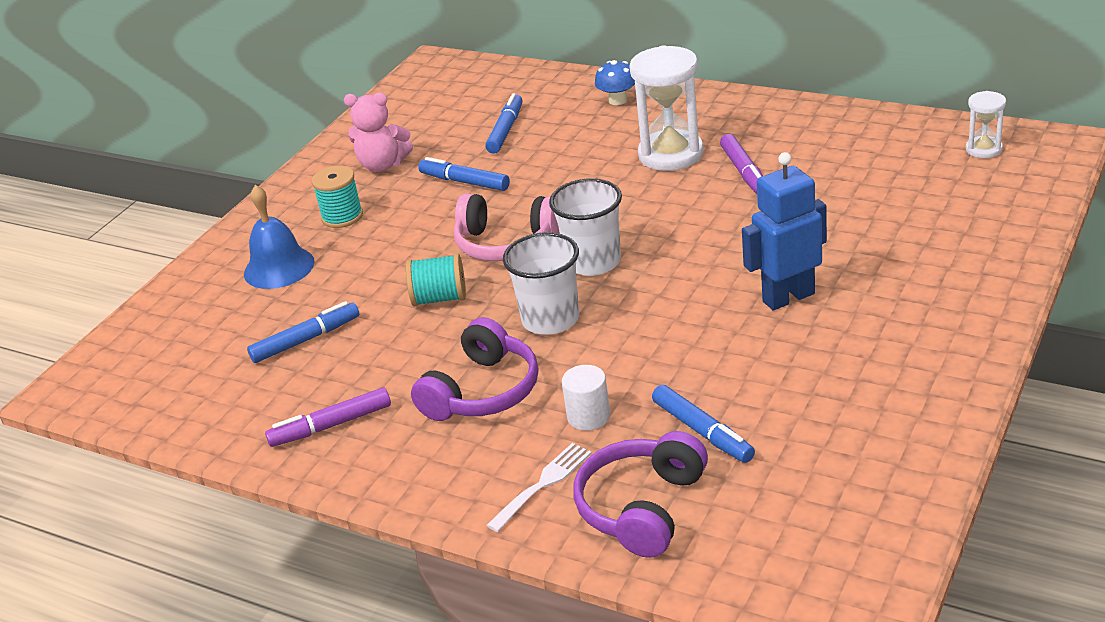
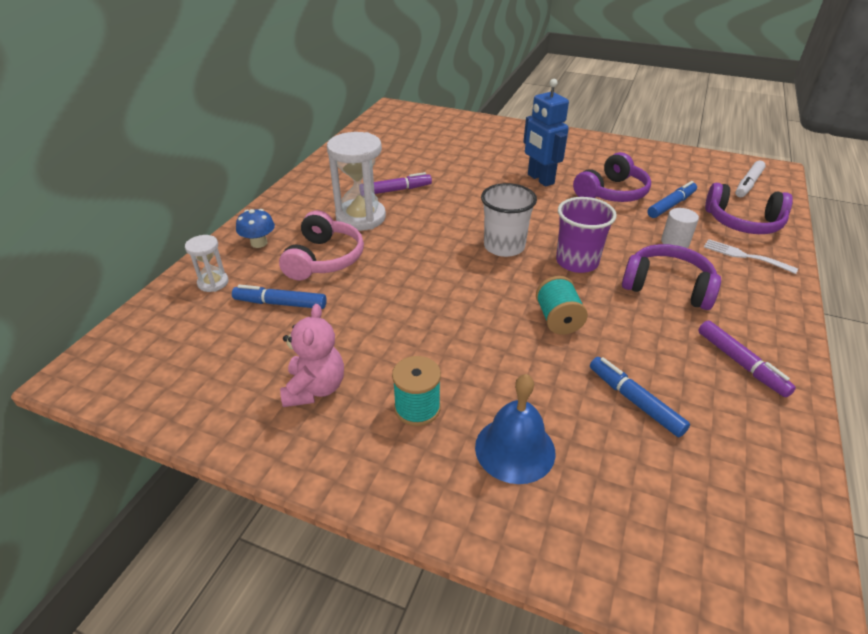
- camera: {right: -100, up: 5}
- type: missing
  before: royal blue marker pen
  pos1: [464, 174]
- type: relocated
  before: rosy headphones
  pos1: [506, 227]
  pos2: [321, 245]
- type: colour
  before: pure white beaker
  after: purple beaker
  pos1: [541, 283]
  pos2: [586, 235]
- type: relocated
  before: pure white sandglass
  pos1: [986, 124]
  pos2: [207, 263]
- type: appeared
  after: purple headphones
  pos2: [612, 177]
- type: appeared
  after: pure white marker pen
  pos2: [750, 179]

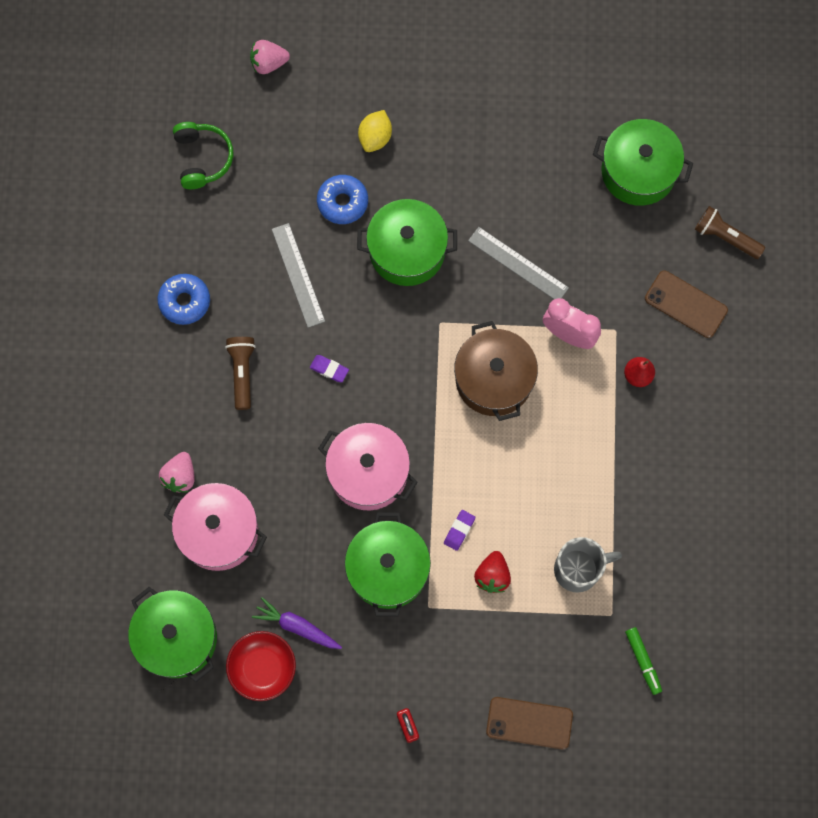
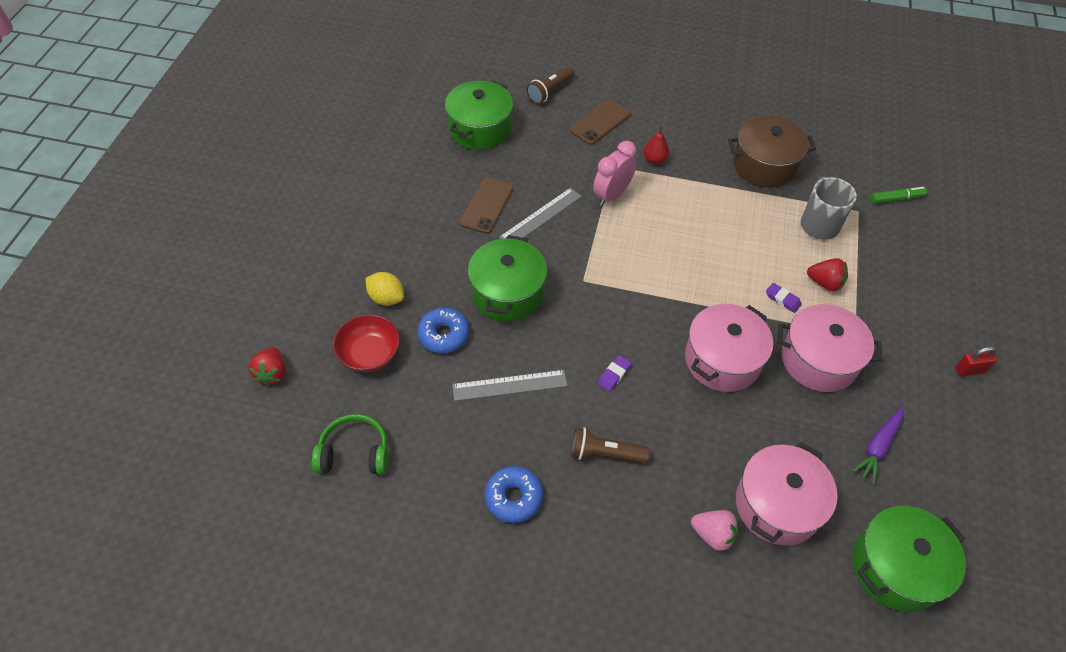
- camera: {right: -80, up: -20}
- type: relocated
  before: scarlet deep dish
  pos1: [261, 666]
  pos2: [366, 343]
- type: colour
  before: rosy toy strawberry
  after: scarlet toy strawberry
  pos1: [270, 57]
  pos2: [267, 366]
- type: colour
  before: emerald stockpot
  after: rosy stockpot
  pos1: [388, 564]
  pos2: [830, 348]
- type: relocated
  before: russet stockpot
  pos1: [496, 371]
  pos2: [772, 152]
- type: relocated
  before: russet phone
  pos1: [529, 723]
  pos2: [486, 205]

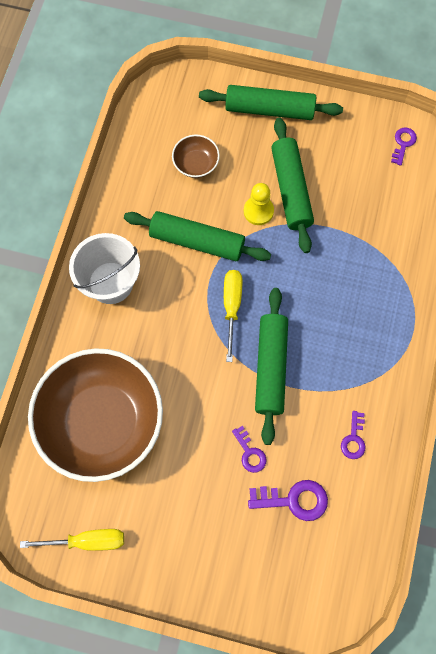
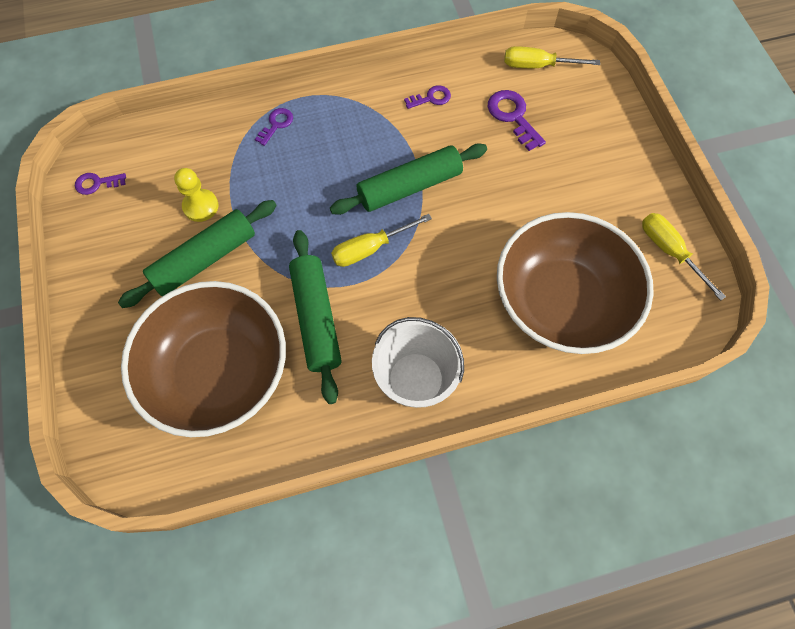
- camera: {right: -120, up: -5}
- type: size
  before: russet deep dish
  pos1: [196, 156]
  pos2: [203, 359]
  scale: 2.45
- type: missing
  before: emerald pastry roller
  pos1: [271, 102]
- type: relocated
  before: purple key
  pos1: [249, 449]
  pos2: [274, 127]
- type: relocated
  before: golden pawn
  pos1: [259, 204]
  pos2: [196, 195]
- type: appeared
  after: golden flat screwdriver
  pos2: [552, 57]

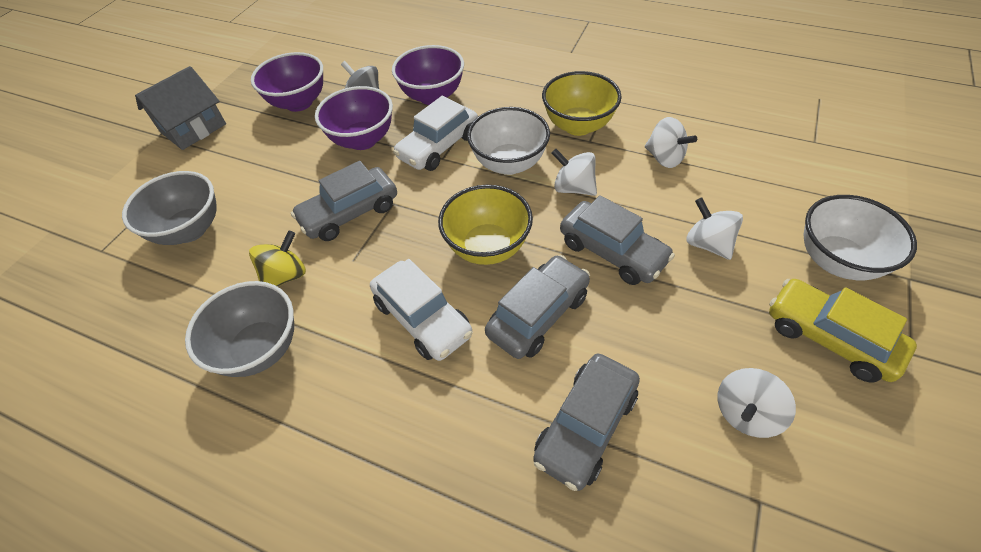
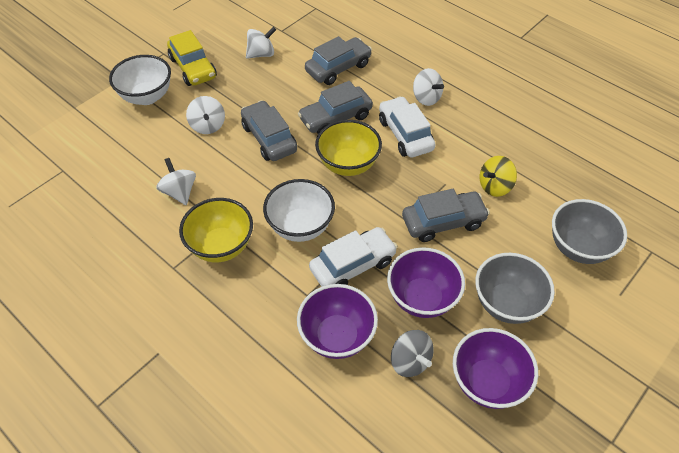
- camera: {right: -165, up: 0}
- type: missing
  before: gray cottage
  pos1: [180, 108]
- type: relocated
  before: gray deep dish
  pos1: [239, 329]
  pos2: [515, 288]
- type: relocated
  before: pure white toy top
  pos1: [574, 172]
  pos2: [428, 87]

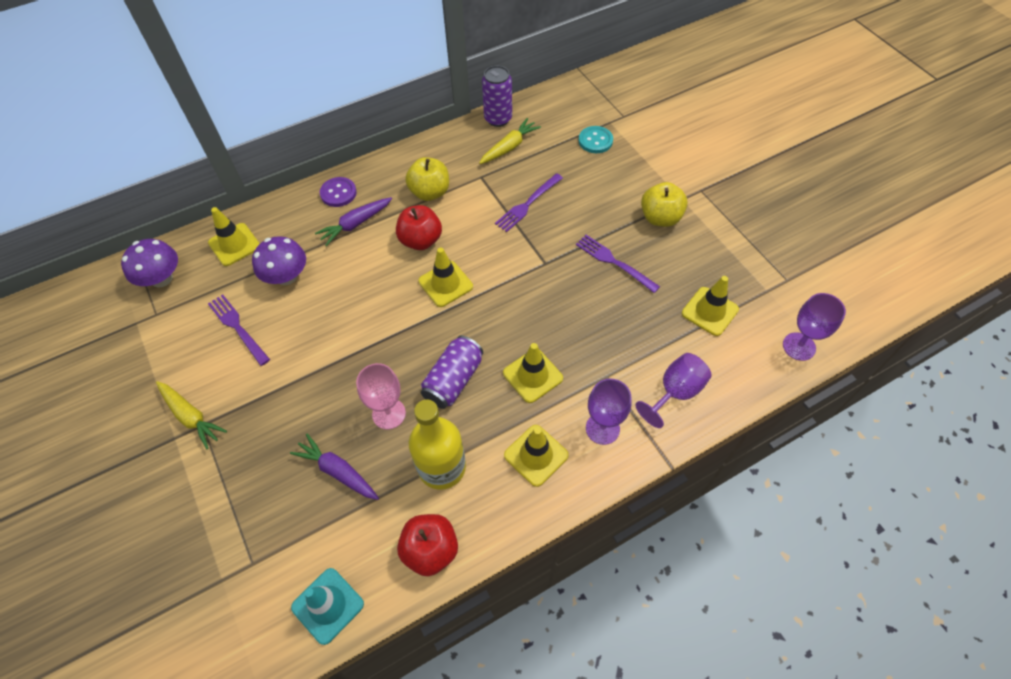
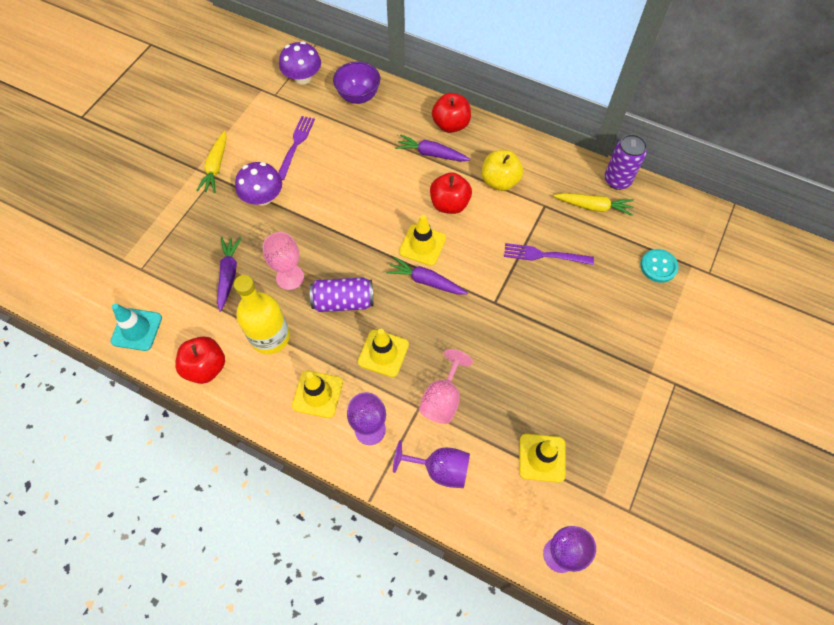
- camera: {right: 55, up: 5}
- type: exchanged
  before: golden road cone
  after: purple deep dish
  pos1: [234, 236]
  pos2: [356, 82]
- type: relocated
  before: purple toadstool
  pos1: [279, 260]
  pos2: [258, 184]
- type: exchanged
  before: purple sewing button
  after: scarlet toy apple
  pos1: [338, 192]
  pos2: [451, 113]
- type: missing
  before: purple table fork
  pos1: [618, 264]
- type: missing
  before: golden toy apple
  pos1: [664, 204]
- type: appeared
  after: purple toy carrot
  pos2: [427, 276]
- type: appeared
  after: rosy wine glass
  pos2: [446, 386]

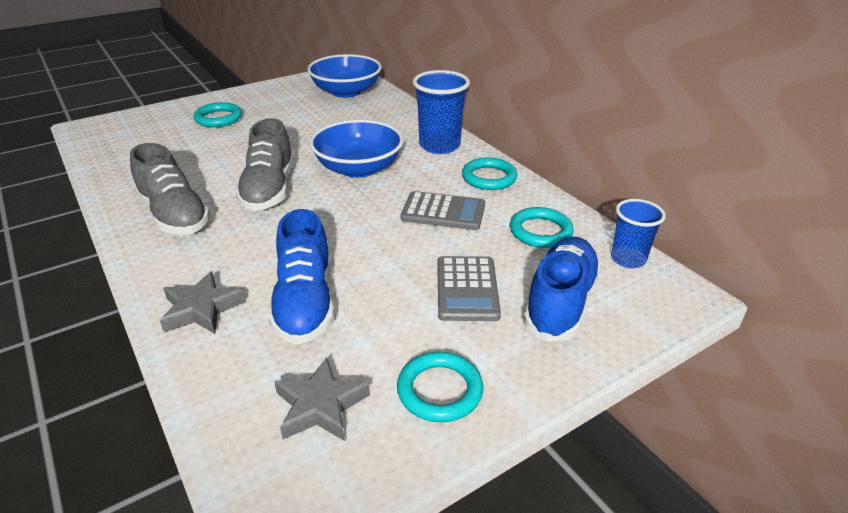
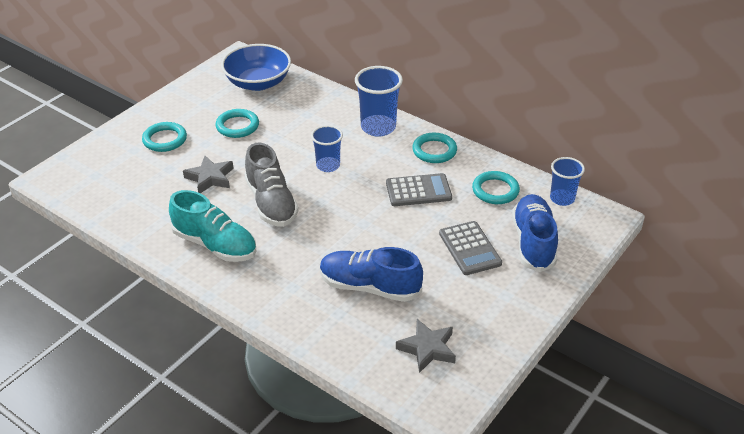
- camera: {right: -20, up: 5}
- type: colour
  before: gray lace-up shoe
  after: turquoise lace-up shoe
  pos1: [170, 189]
  pos2: [213, 226]
- type: relocated
  before: gray five-pointed star
  pos1: [202, 302]
  pos2: [208, 174]
- type: spun
  before: royal blue lace-up shoe
  pos1: [301, 277]
  pos2: [371, 274]
  turn: 135
- type: exchanged
  before: royal blue deep dish
  after: royal blue beaker
  pos1: [356, 149]
  pos2: [327, 148]
- type: relocated
  before: turquoise hoop
  pos1: [440, 387]
  pos2: [237, 123]

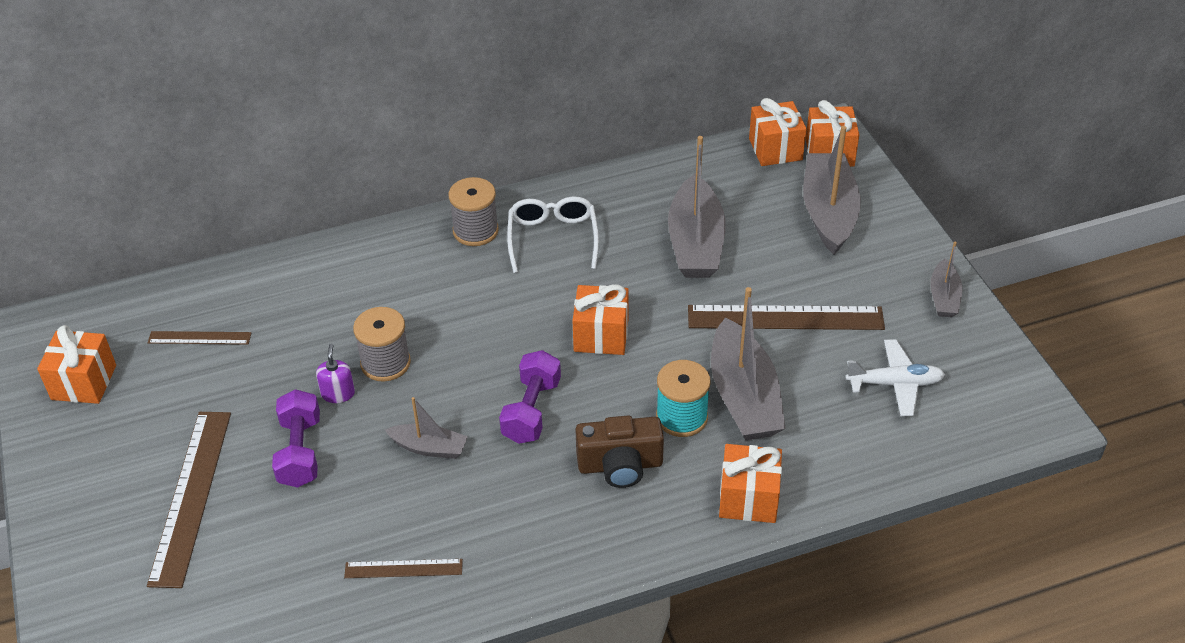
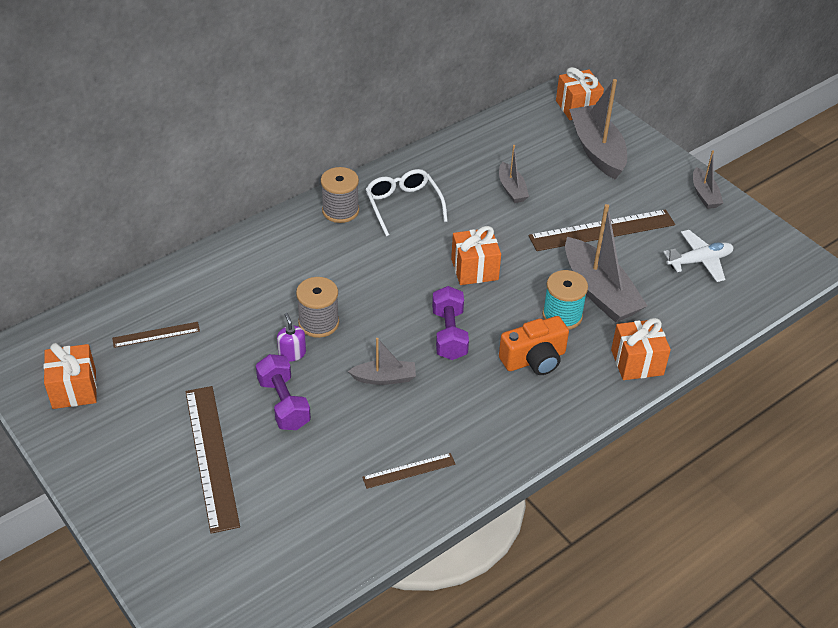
- camera: {right: -20, up: 0}
- type: colour
  before: russet compact camera
  after: orange-coloured compact camera
  pos1: [619, 452]
  pos2: [534, 345]
- type: size
  before: gray boat
  pos1: [697, 207]
  pos2: [514, 174]
  scale: 0.53
- type: missing
  before: orange-coloured gift
  pos1: [778, 132]

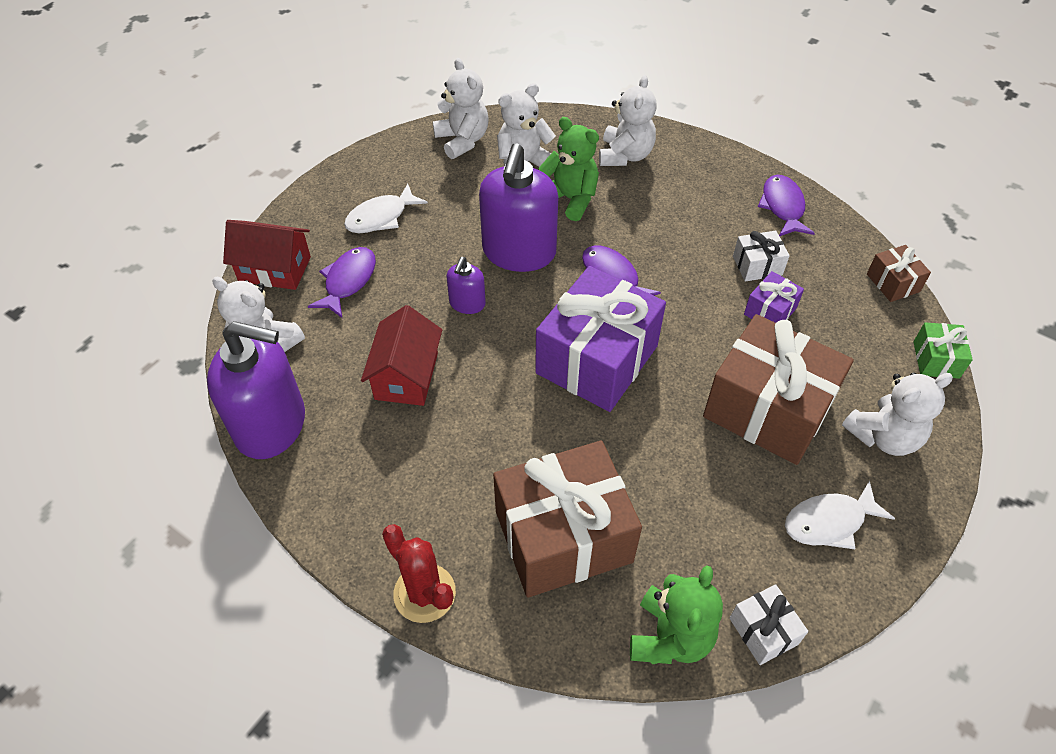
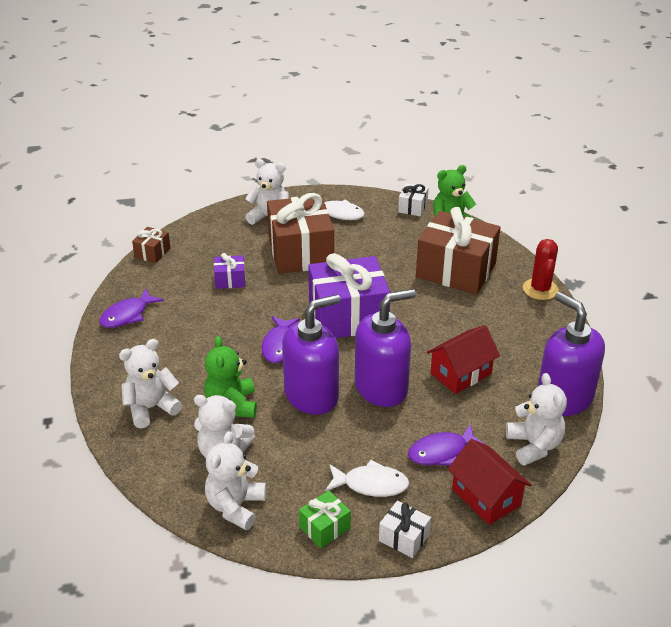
- camera: {right: -135, up: -15}
- type: size
  before: purple soap pump
  pos1: [466, 285]
  pos2: [385, 348]
  scale: 2.09
- type: relocated
  before: pure white gift
  pos1: [761, 256]
  pos2: [405, 529]
- type: relocated
  before: emerald gift
  pos1: [943, 350]
  pos2: [325, 519]

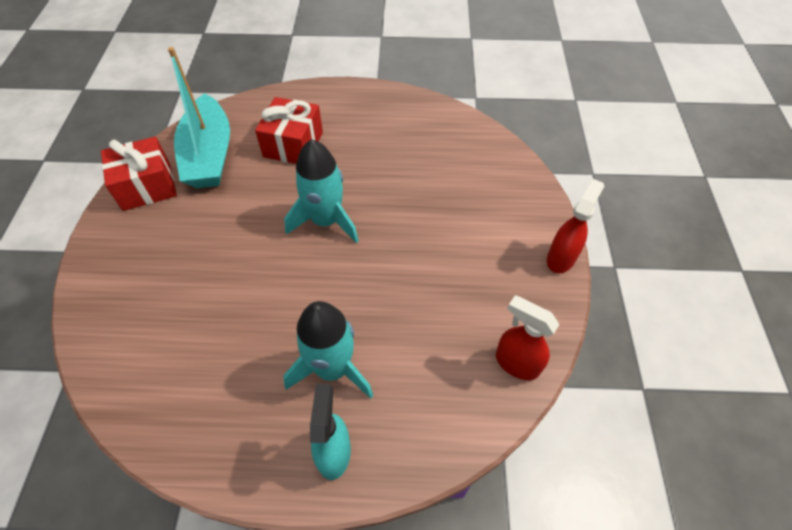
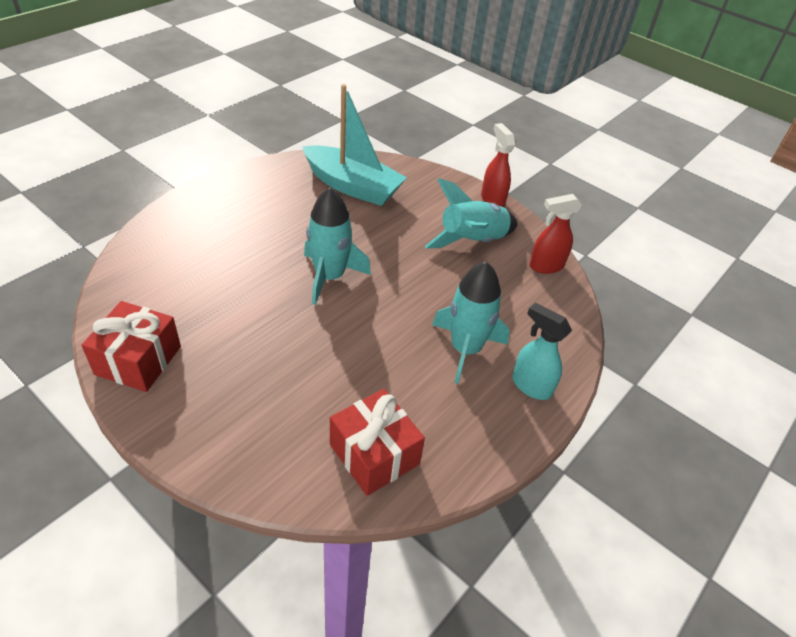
- camera: {right: -55, up: -10}
- type: relocated
  before: turquoise boat
  pos1: [199, 117]
  pos2: [354, 145]
- type: relocated
  before: scarlet gift
  pos1: [289, 130]
  pos2: [377, 442]
- type: appeared
  after: turquoise rocket
  pos2: [470, 213]

